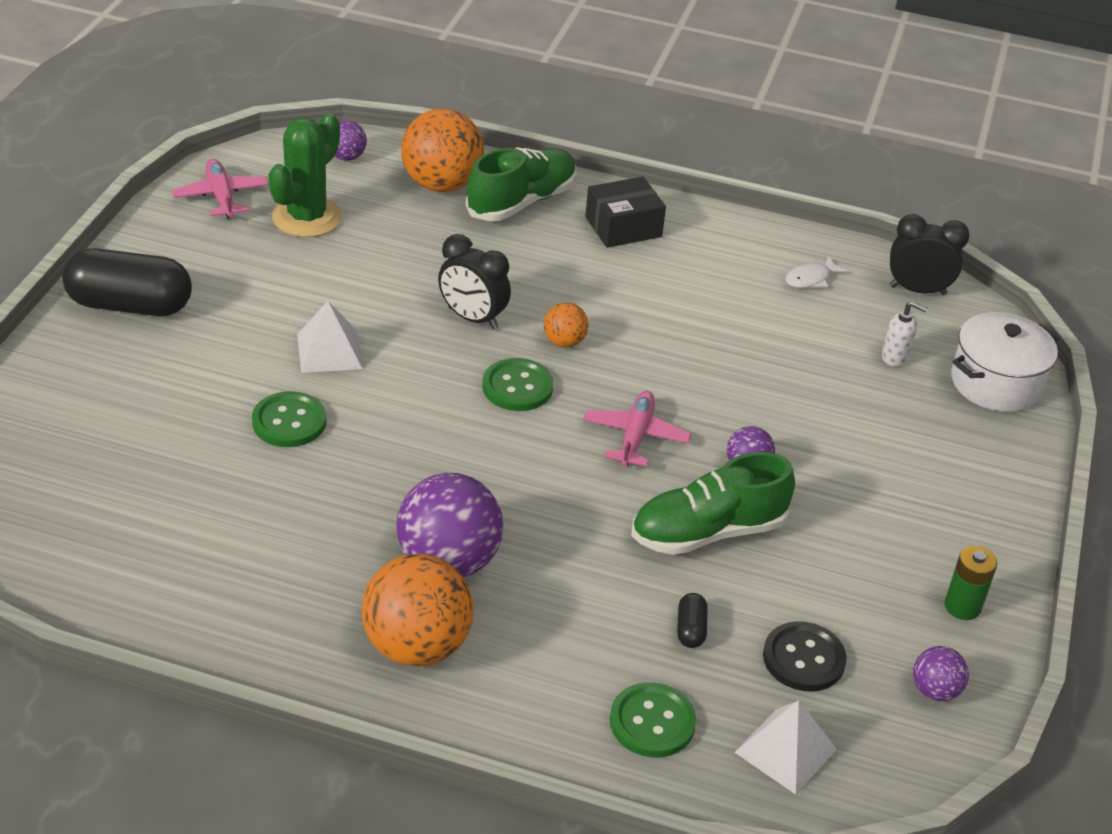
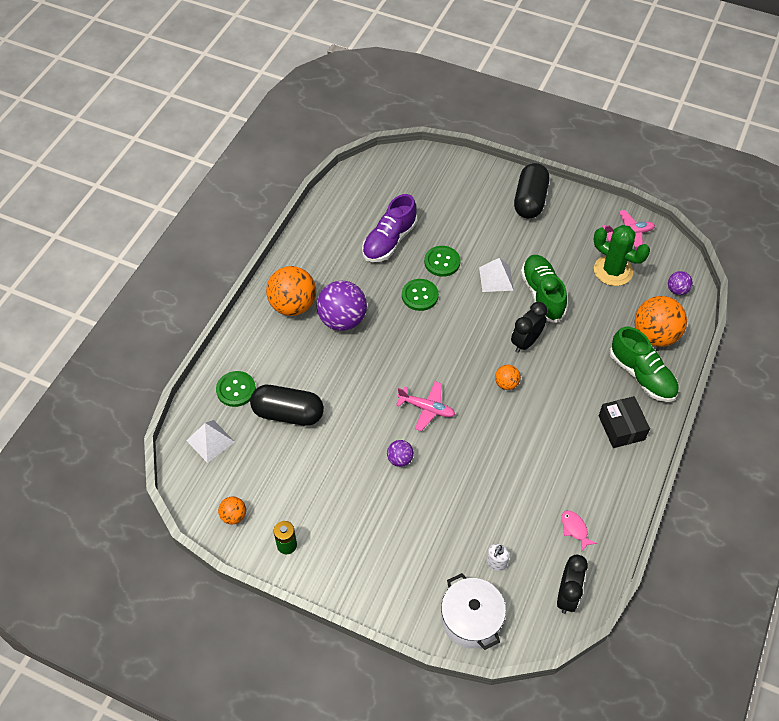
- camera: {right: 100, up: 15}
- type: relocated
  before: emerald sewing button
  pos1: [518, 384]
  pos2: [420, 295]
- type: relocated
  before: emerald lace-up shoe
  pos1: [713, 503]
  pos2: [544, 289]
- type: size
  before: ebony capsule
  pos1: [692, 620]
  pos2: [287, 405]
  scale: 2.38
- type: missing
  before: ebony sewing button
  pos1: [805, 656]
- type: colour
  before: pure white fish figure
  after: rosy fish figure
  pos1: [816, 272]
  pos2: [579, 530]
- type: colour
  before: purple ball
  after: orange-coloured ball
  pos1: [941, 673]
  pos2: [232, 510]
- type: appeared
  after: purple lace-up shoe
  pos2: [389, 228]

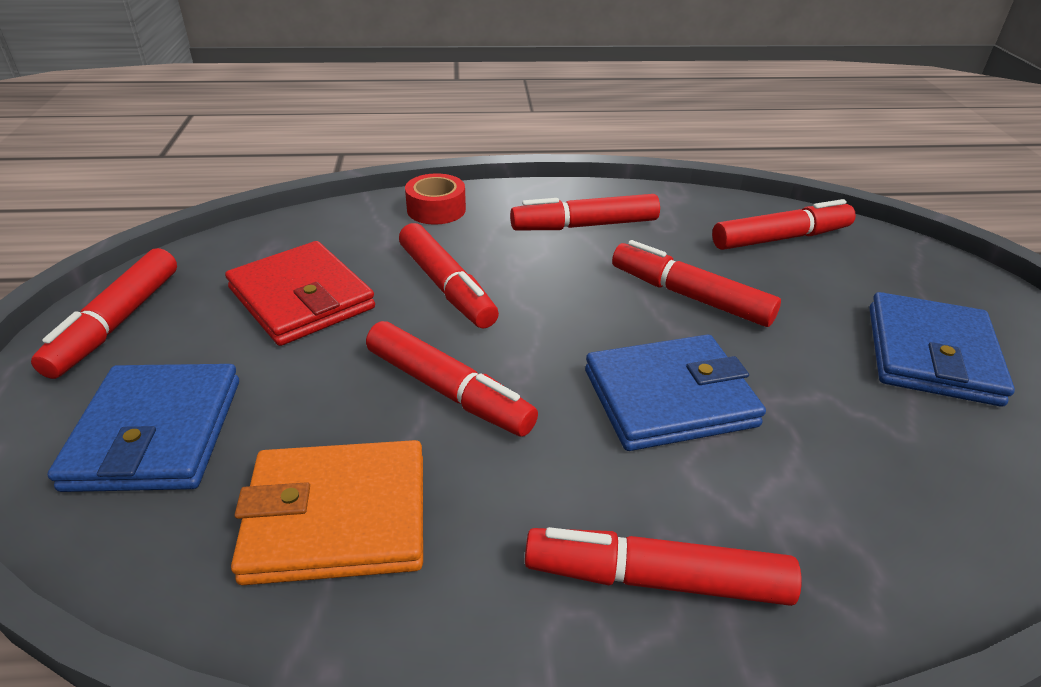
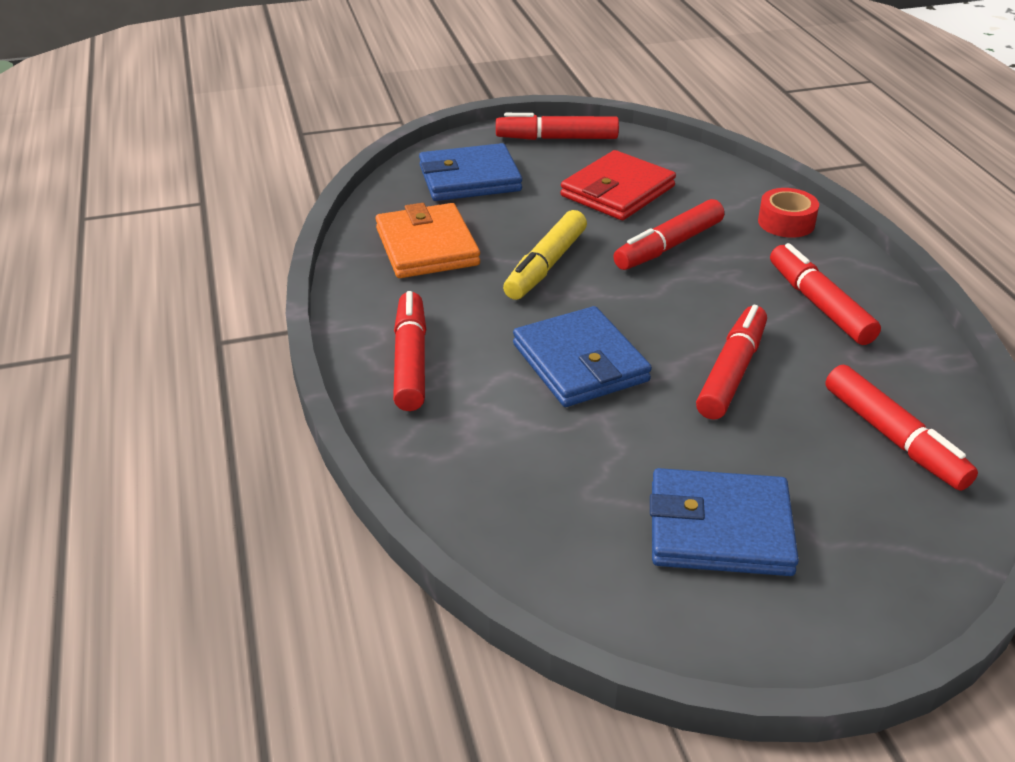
- camera: {right: 80, up: 0}
- type: colour
  before: scarlet marker pen
  after: golden marker pen
  pos1: [452, 379]
  pos2: [545, 255]

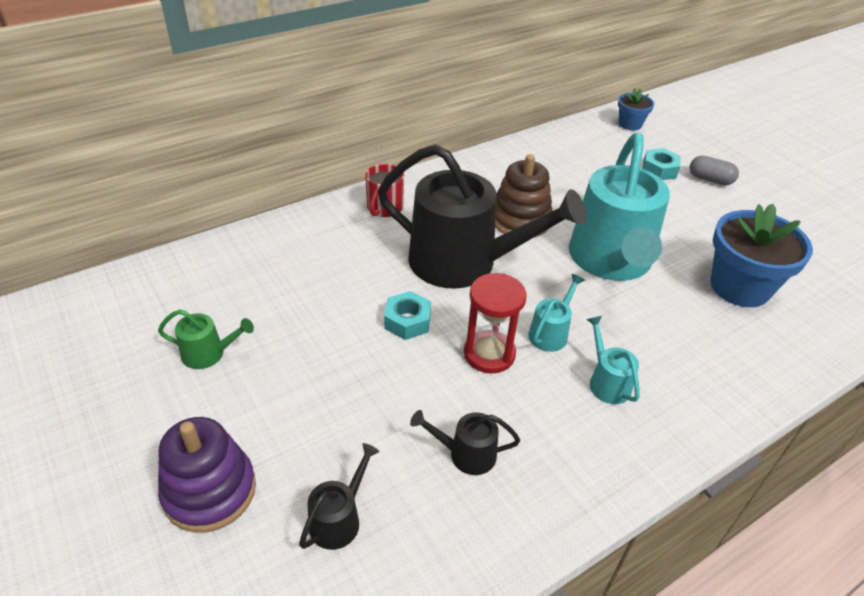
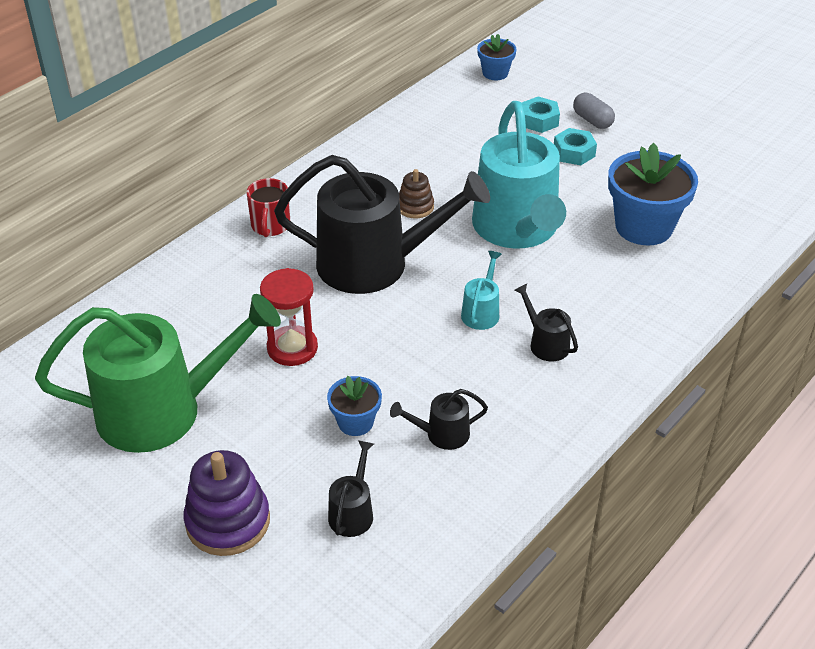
- camera: {right: -15, up: 0}
- type: size
  before: emerald watering can
  pos1: [206, 339]
  pos2: [158, 373]
  scale: 2.44
- type: relocated
  before: turquoise hex nut
  pos1: [407, 315]
  pos2: [575, 146]
- type: relocated
  before: scarlet sandglass
  pos1: [495, 323]
  pos2: [289, 317]
- type: size
  before: russet ring stacker
  pos1: [523, 195]
  pos2: [416, 193]
  scale: 0.58
- type: colour
  before: turquoise watering can
  after: ebony watering can
  pos1: [613, 360]
  pos2: [546, 323]
- type: spun
  before: gray capsule
  pos1: [714, 170]
  pos2: [594, 111]
  turn: 45
- type: appeared
  after: royal blue flower pot
  pos2: [354, 406]

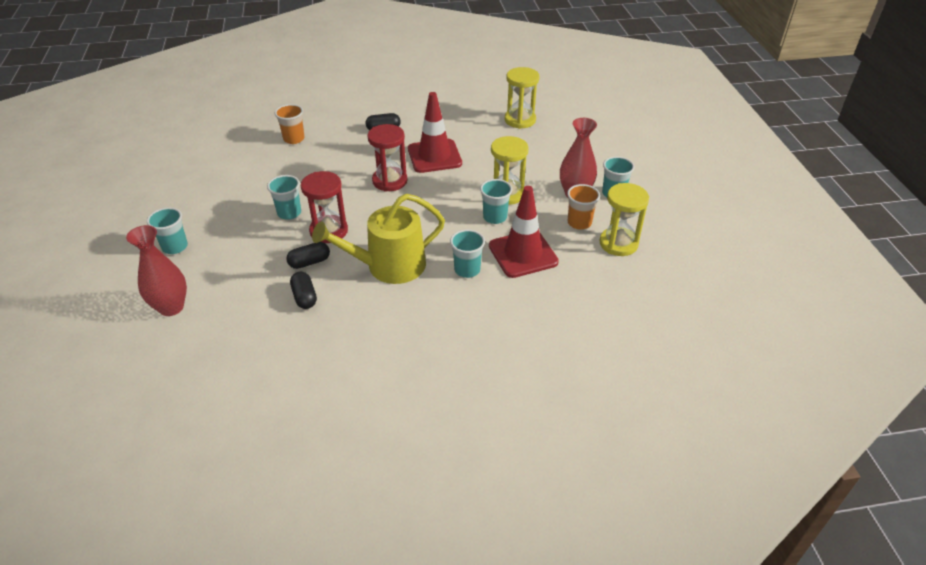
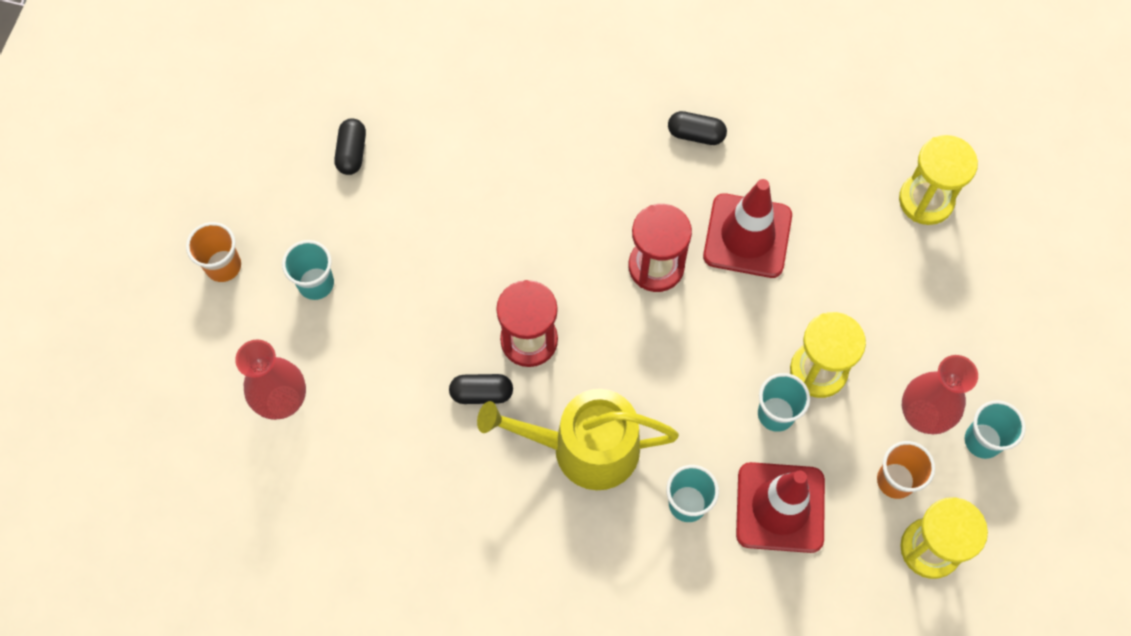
- camera: {right: 25, up: 25}
- type: missing
  before: turquoise beaker
  pos1: [284, 197]
- type: relocated
  before: orange-coloured beaker
  pos1: [290, 124]
  pos2: [213, 252]
- type: relocated
  before: ebony capsule
  pos1: [303, 290]
  pos2: [350, 146]

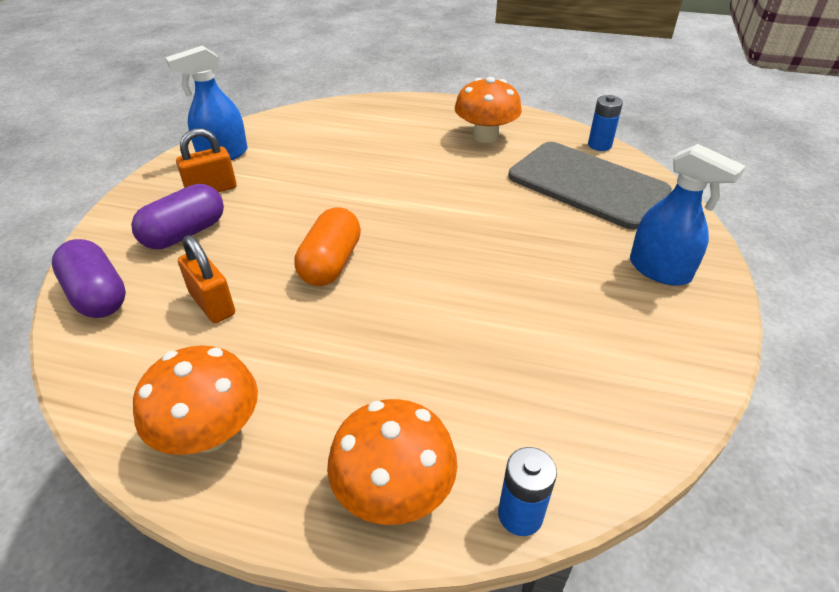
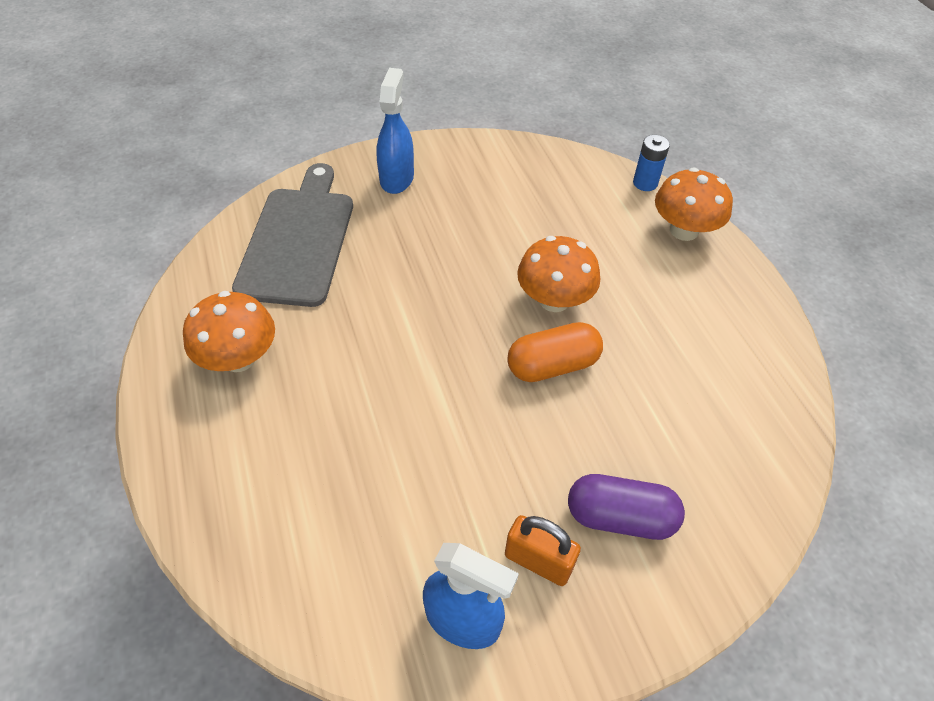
- camera: {right: -125, up: 10}
- type: missing
  before: purple capsule
  pos1: [89, 278]
- type: relocated
  before: orange-coloured toadstool
  pos1: [195, 400]
  pos2: [558, 274]
- type: missing
  before: orange-coloured padlock
  pos1: [206, 279]
- type: missing
  before: royal blue battery
  pos1: [605, 123]

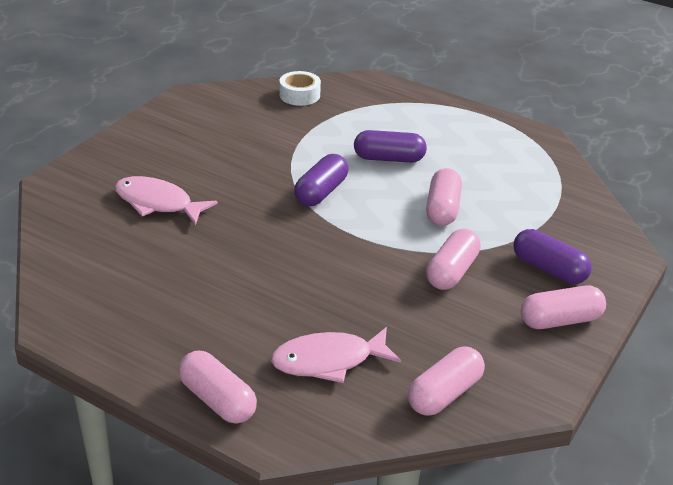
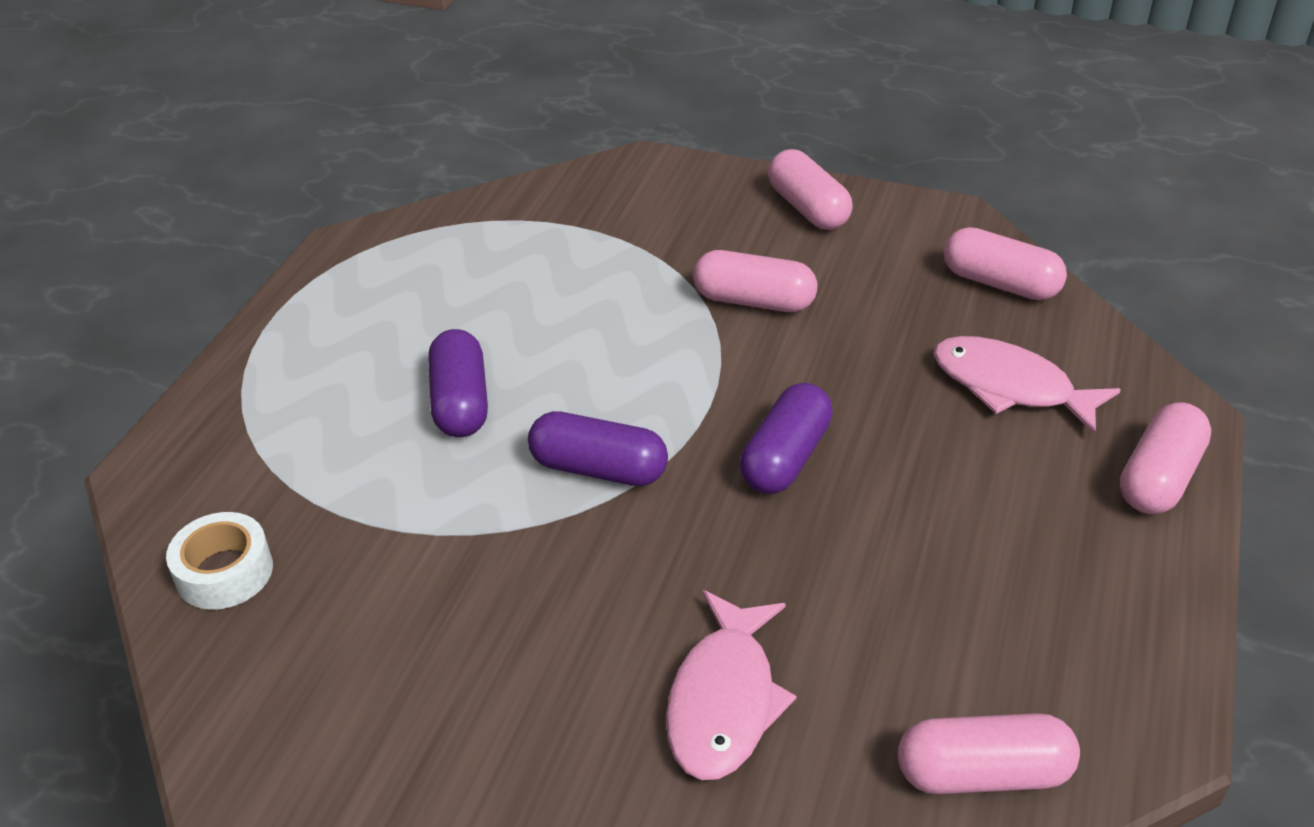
- camera: {right: -100, up: 5}
- type: spun
  before: rosy fish figure
  pos1: [336, 355]
  pos2: [1027, 385]
  turn: 150
- type: relocated
  before: rosy capsule
  pos1: [444, 197]
  pos2: [989, 753]
- type: relocated
  before: purple capsule
  pos1: [552, 256]
  pos2: [786, 438]

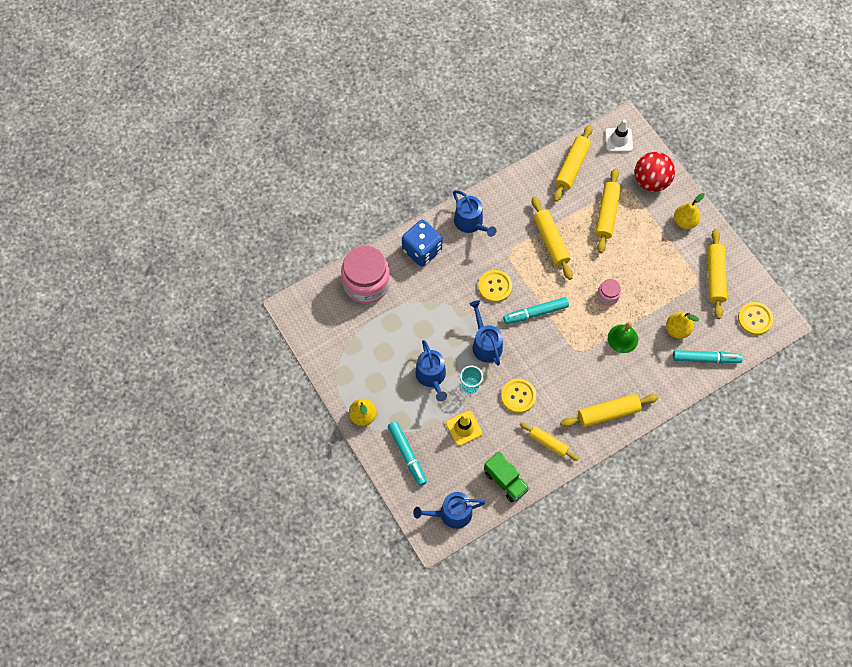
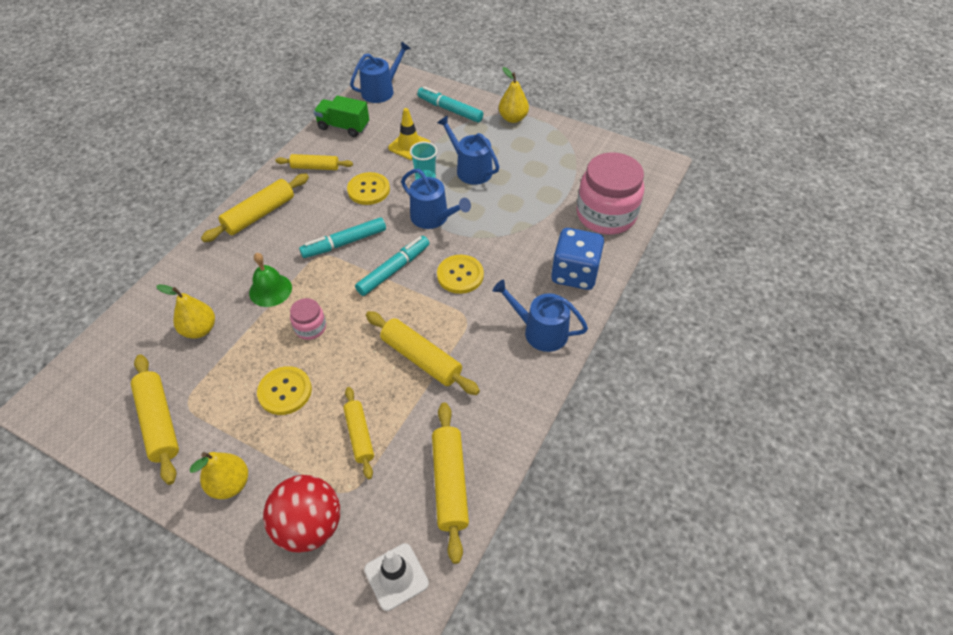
- camera: {right: 150, up: -15}
- type: size
  before: golden pastry roller
  pos1: [608, 210]
  pos2: [358, 433]
  scale: 0.66
- type: relocated
  before: turquoise marker pen
  pos1: [708, 357]
  pos2: [342, 237]
- type: relocated
  before: golden sewing button
  pos1: [755, 318]
  pos2: [284, 390]

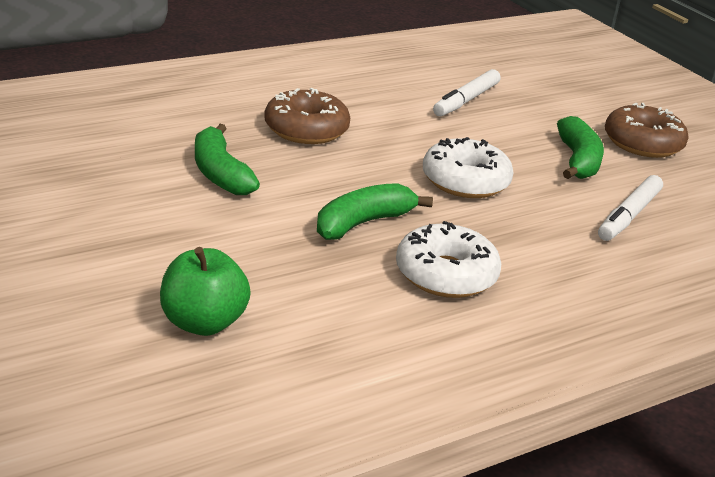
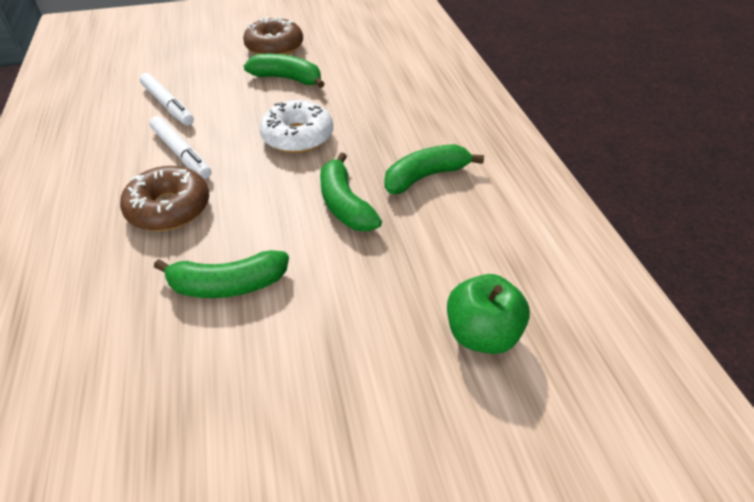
- camera: {right: -70, up: 15}
- type: exchanged
  before: pure white glazed donut
  after: emerald banana fruit
  pos1: [448, 259]
  pos2: [434, 169]
- type: relocated
  before: pure white marker pen
  pos1: [630, 208]
  pos2: [180, 147]

